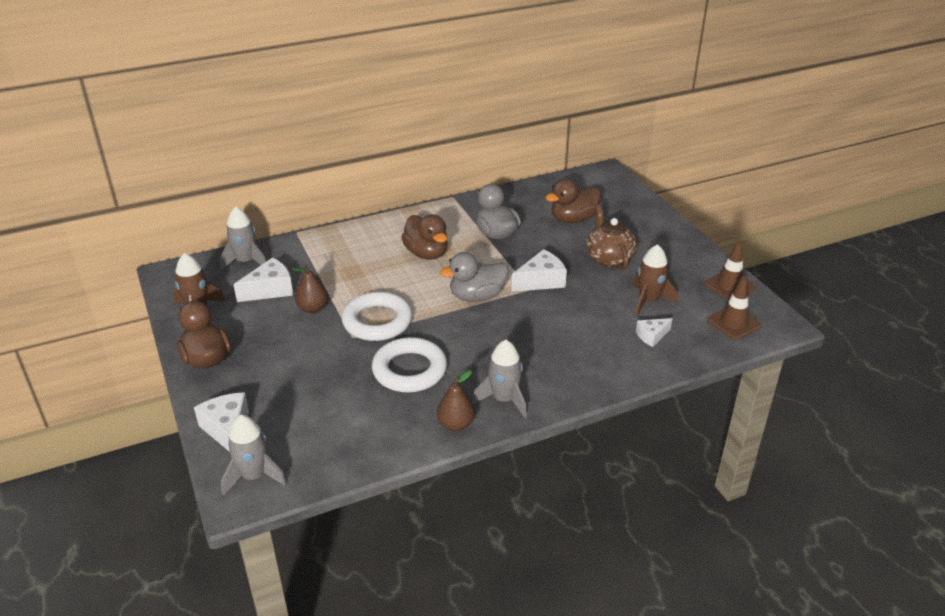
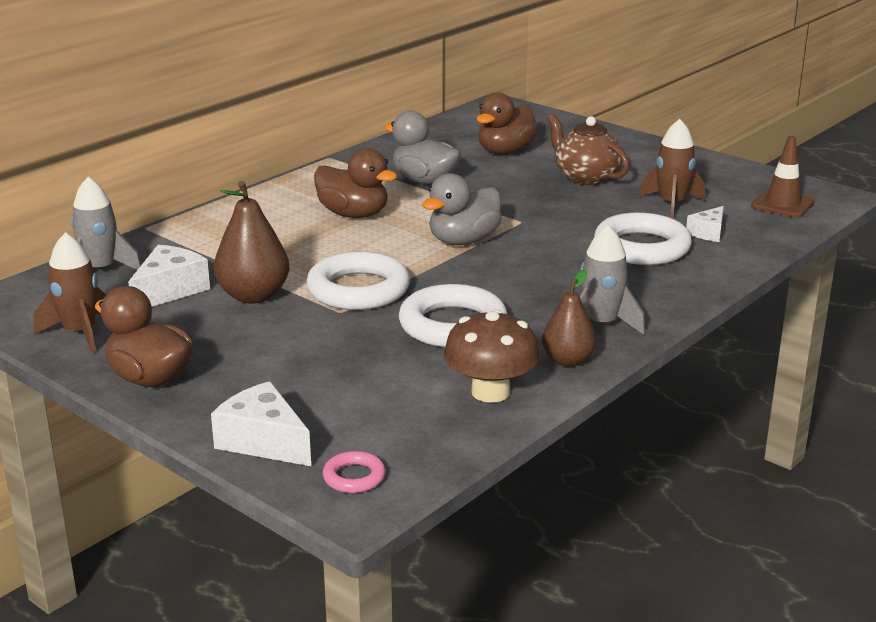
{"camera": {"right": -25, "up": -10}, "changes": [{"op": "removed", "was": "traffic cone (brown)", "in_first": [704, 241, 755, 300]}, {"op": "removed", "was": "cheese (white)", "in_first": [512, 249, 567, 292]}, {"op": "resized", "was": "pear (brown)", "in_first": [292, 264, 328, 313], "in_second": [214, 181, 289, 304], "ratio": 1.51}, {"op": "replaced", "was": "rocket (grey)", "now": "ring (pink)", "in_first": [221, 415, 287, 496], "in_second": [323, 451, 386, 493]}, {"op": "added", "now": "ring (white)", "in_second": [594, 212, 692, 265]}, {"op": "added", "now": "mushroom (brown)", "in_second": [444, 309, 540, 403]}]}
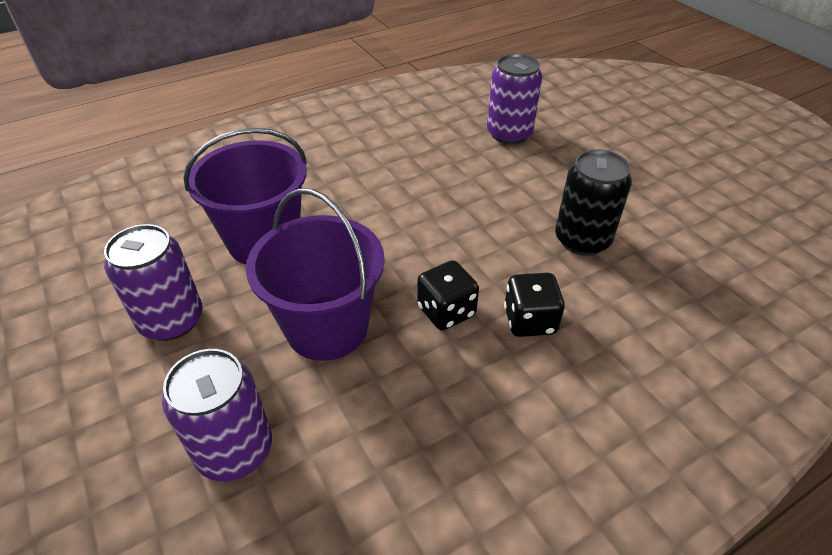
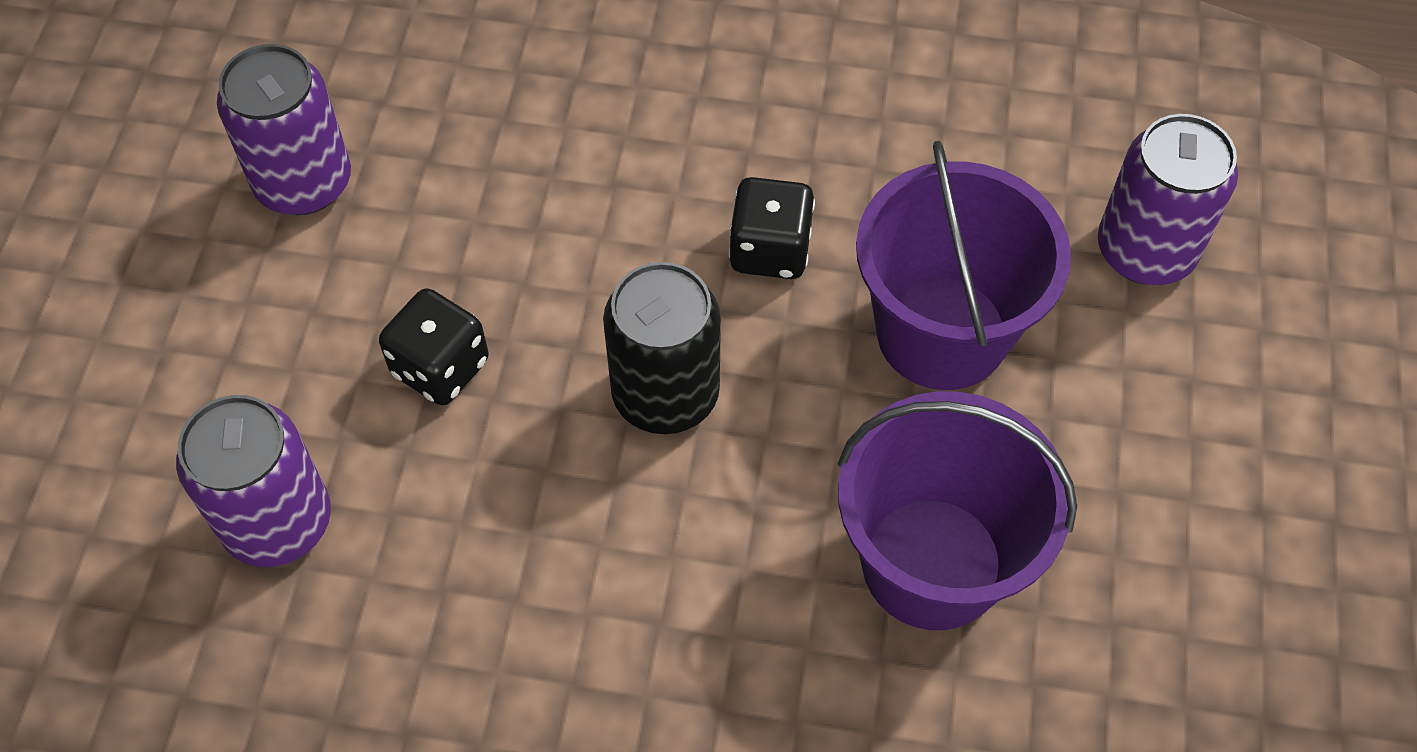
{"camera": {"right": -140, "up": 15}, "changes": [{"op": "moved", "was": "can (black)", "in_first": [555, 149, 632, 256], "in_second": [603, 262, 721, 434]}, {"op": "moved", "was": "can (purple)", "in_first": [104, 224, 203, 341], "in_second": [217, 44, 351, 215]}, {"op": "moved", "was": "dice (black)", "in_first": [504, 273, 565, 337], "in_second": [379, 288, 489, 405]}]}
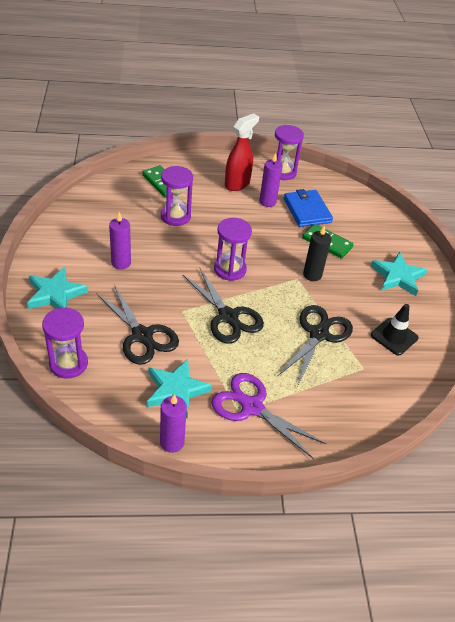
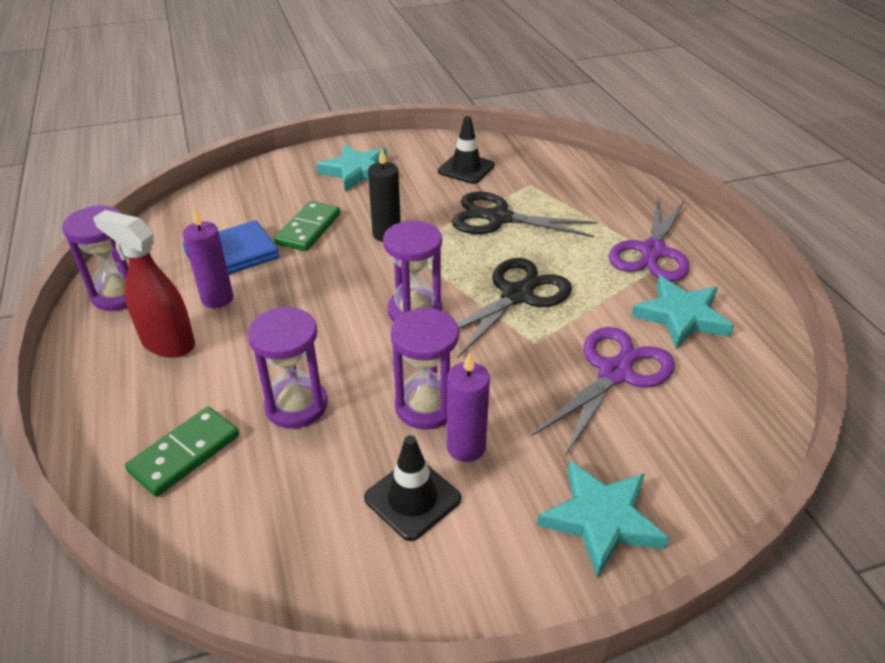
{"camera": {"right": -100, "up": -5}, "changes": [{"op": "recoloured", "was": "scissors (black)", "now": "scissors (purple)", "in_first": [96, 285, 179, 365], "in_second": [532, 327, 675, 456]}, {"op": "moved", "was": "hourglass (purple)", "in_first": [42, 307, 88, 379], "in_second": [390, 308, 459, 430]}, {"op": "removed", "was": "candle (purple)", "in_first": [160, 394, 187, 453]}, {"op": "added", "now": "traffic cone (black)", "in_second": [364, 435, 461, 541]}]}
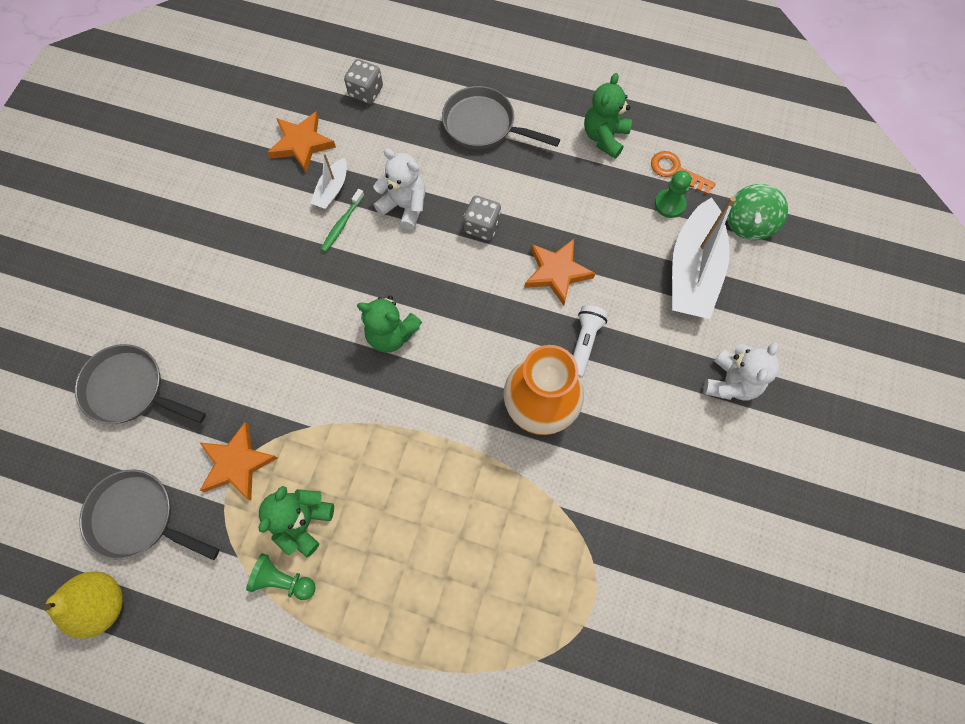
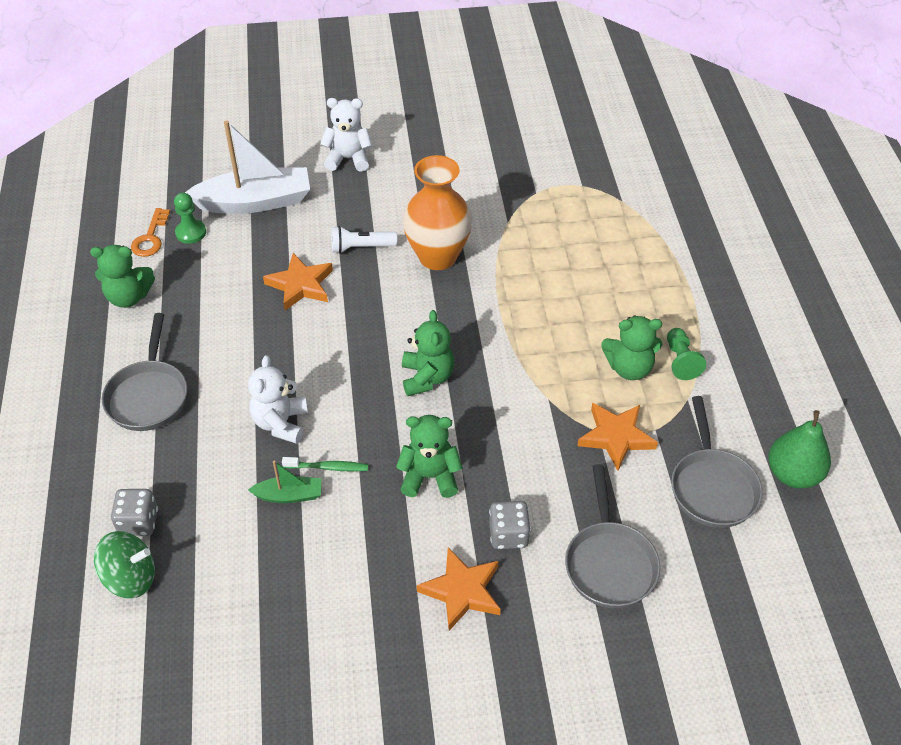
{"camera": {"right": -115, "up": -20}, "changes": [{"op": "moved", "was": "star (orange)", "in_first": [267, 112, 336, 172], "in_second": [417, 547, 501, 631]}, {"op": "recoloured", "was": "boat (white)", "now": "boat (green)", "in_first": [310, 153, 347, 209], "in_second": [248, 461, 321, 503]}, {"op": "moved", "was": "spinning top (green)", "in_first": [727, 184, 788, 240], "in_second": [94, 531, 155, 598]}, {"op": "moved", "was": "dice (grey)", "in_first": [463, 196, 501, 241], "in_second": [489, 501, 531, 549]}, {"op": "recoloured", "was": "pear (yellow)", "now": "pear (green)", "in_first": [43, 572, 123, 638], "in_second": [768, 410, 831, 489]}, {"op": "added", "now": "teddy bear (green)", "in_second": [396, 415, 463, 498]}]}
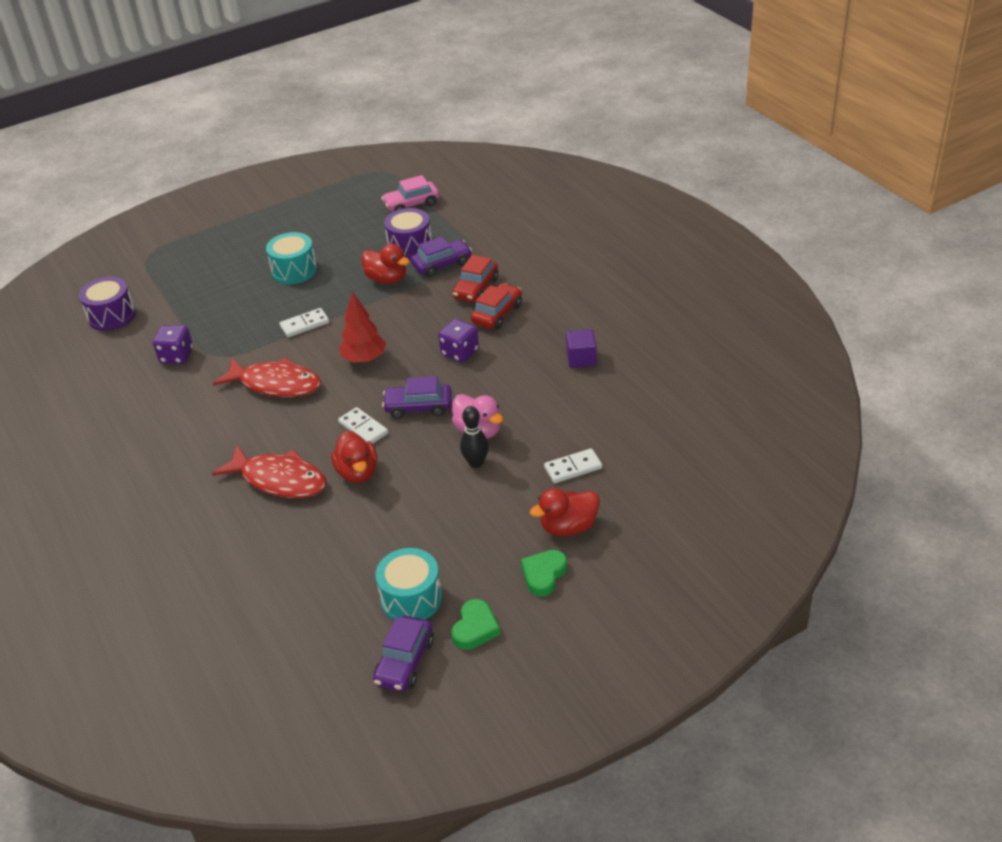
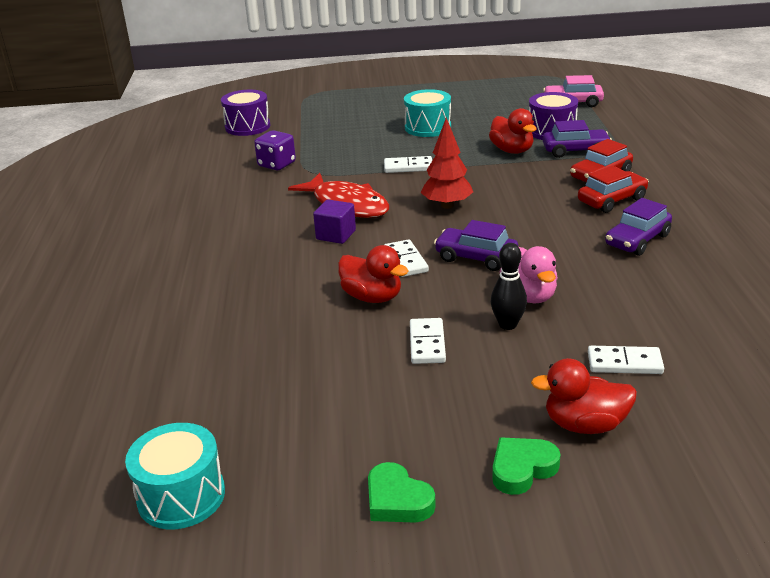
{"camera": {"right": 25, "up": -10}, "changes": [{"op": "removed", "was": "dice (purple)", "in_first": [438, 319, 479, 363]}, {"op": "moved", "was": "cube (purple)", "in_first": [566, 329, 597, 368], "in_second": [313, 199, 356, 244]}, {"op": "turned", "was": "duck (red)", "in_first": [331, 431, 377, 483], "in_second": [338, 245, 408, 303], "clockwise": -60}, {"op": "removed", "was": "fish (red)", "in_first": [212, 445, 327, 498]}, {"op": "moved", "was": "drum (turquoise)", "in_first": [375, 548, 442, 620], "in_second": [125, 423, 225, 529]}, {"op": "turned", "was": "heart (green)", "in_first": [451, 599, 500, 650], "in_second": [368, 462, 436, 523], "clockwise": 90}, {"op": "moved", "was": "car (purple)", "in_first": [373, 616, 434, 692], "in_second": [605, 198, 672, 256]}, {"op": "added", "now": "domino (white)", "in_second": [410, 318, 446, 364]}]}
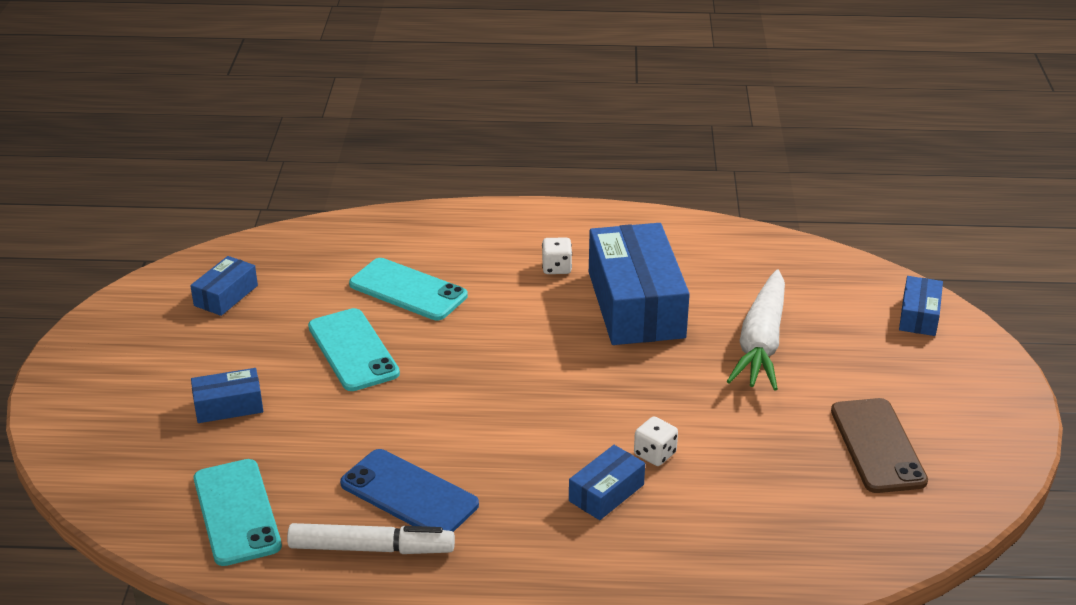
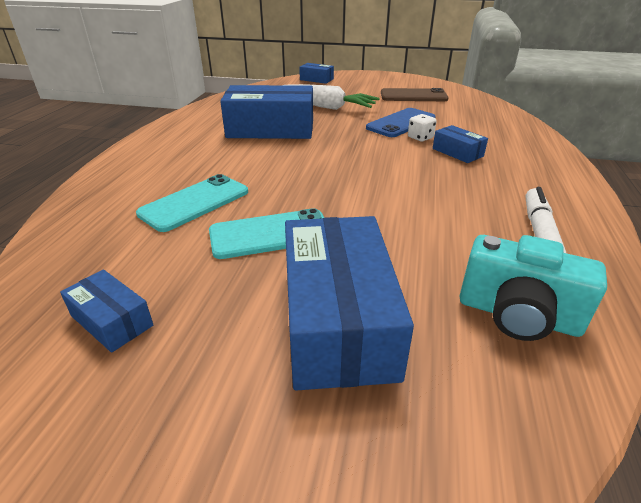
{"camera": {"right": -80, "up": 0}, "changes": [{"op": "removed", "was": "dice (white)", "in_first": [542, 238, 572, 274]}, {"op": "resized", "was": "box (blue)", "in_first": [191, 368, 263, 423], "in_second": [285, 216, 414, 391], "ratio": 2.11}, {"op": "moved", "was": "phone (blue)", "in_first": [340, 449, 479, 532], "in_second": [366, 108, 436, 137]}, {"op": "replaced", "was": "phone (turquoise)", "now": "camera (turquoise)", "in_first": [194, 459, 282, 566], "in_second": [460, 235, 607, 341]}]}
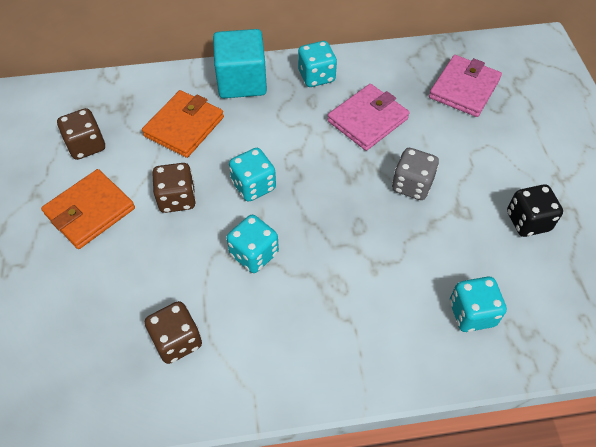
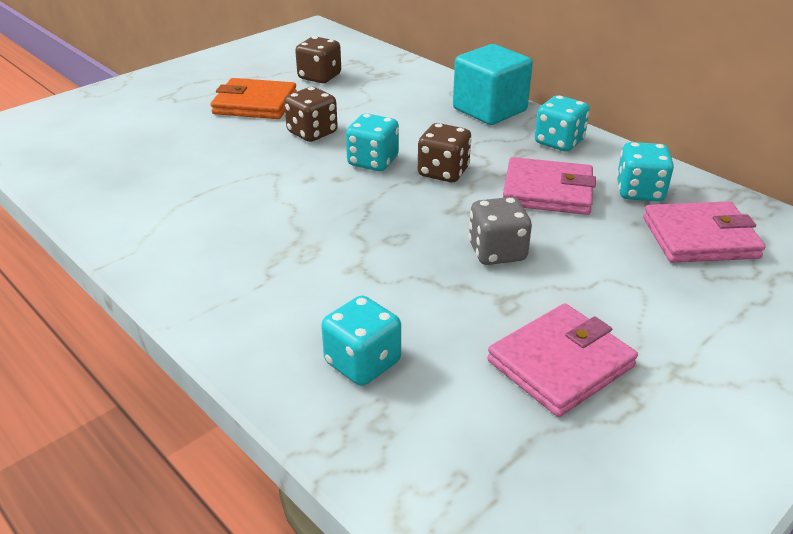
{"camera": {"right": 55, "up": -20}, "changes": [{"op": "removed", "was": "wallet (orange)", "in_first": [142, 90, 224, 158]}, {"op": "replaced", "was": "dice (black)", "now": "wallet (pink)", "in_first": [507, 185, 563, 237], "in_second": [487, 303, 638, 417]}, {"op": "moved", "was": "dice (turquoise)", "in_first": [227, 215, 279, 273], "in_second": [616, 142, 674, 201]}, {"op": "moved", "was": "dice (brown)", "in_first": [145, 301, 202, 364], "in_second": [418, 123, 472, 182]}]}
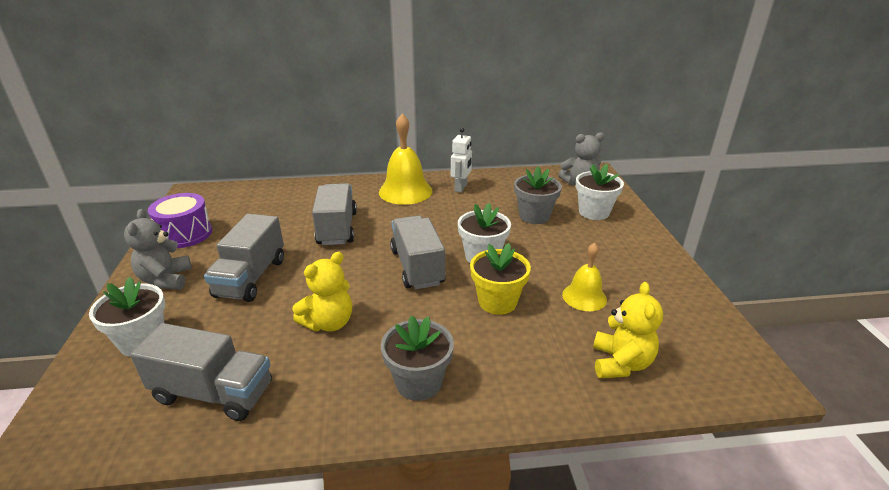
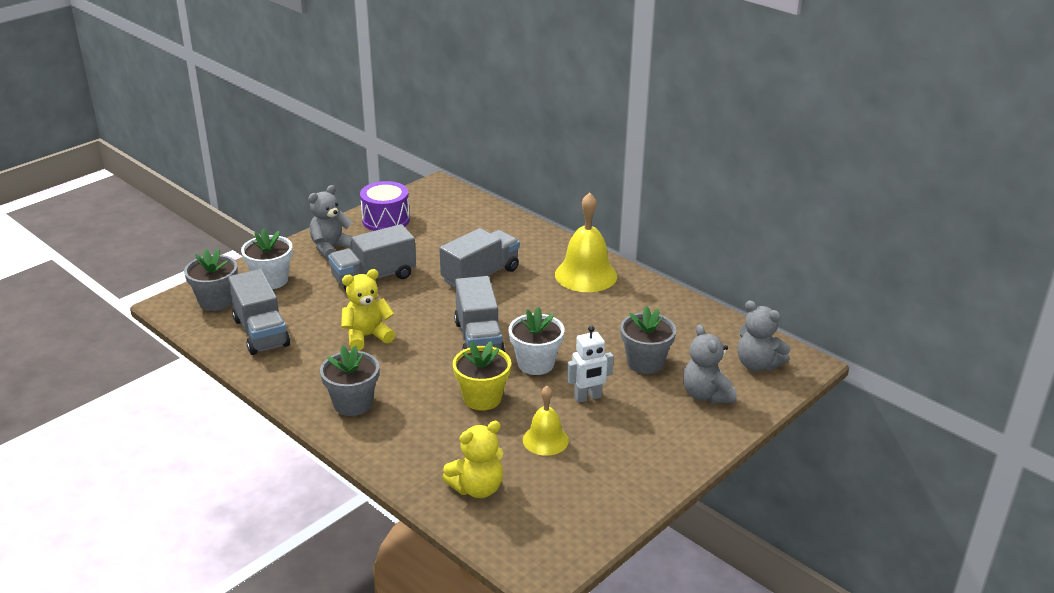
{"camera": {"right": 50, "up": 0}, "changes": [{"op": "moved", "was": "robot (white)", "in_first": [451, 127, 472, 192], "in_second": [567, 325, 614, 403]}, {"op": "replaced", "was": "flower pot (white)", "now": "teddy bear (grey)", "in_first": [576, 164, 624, 220], "in_second": [683, 325, 737, 404]}, {"op": "turned", "was": "truck (grey)", "in_first": [390, 215, 446, 289], "in_second": [454, 276, 505, 352], "clockwise": 135}, {"op": "turned", "was": "teddy bear (yellow)", "in_first": [293, 252, 352, 332], "in_second": [341, 269, 395, 351], "clockwise": 150}, {"op": "added", "now": "flower pot (grey)", "in_second": [184, 248, 238, 311]}]}
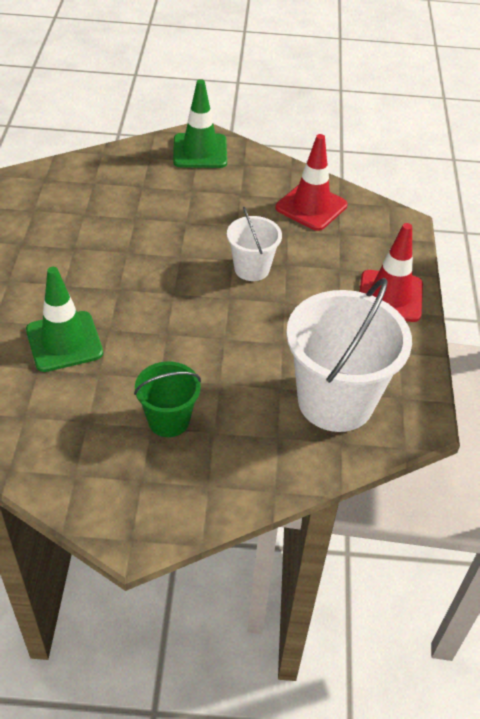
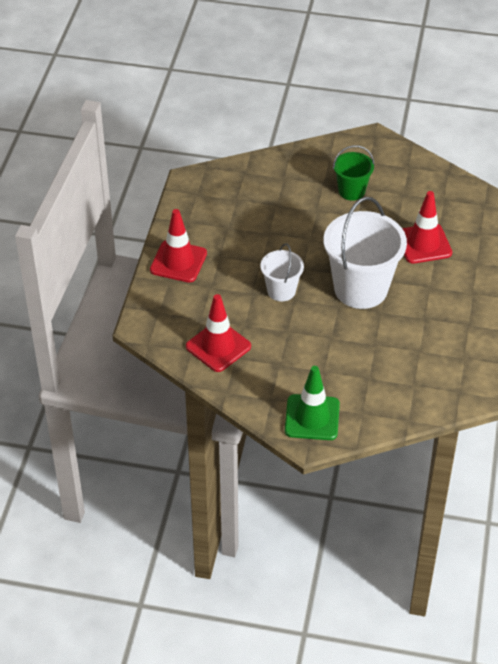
{"camera": {"right": -170, "up": 0}, "changes": [{"op": "recoloured", "was": "traffic cone (green)", "now": "traffic cone (red)", "in_first": [26, 267, 103, 372], "in_second": [402, 191, 452, 263]}, {"op": "moved", "was": "bucket (white)", "in_first": [286, 278, 412, 432], "in_second": [324, 197, 407, 309]}]}
